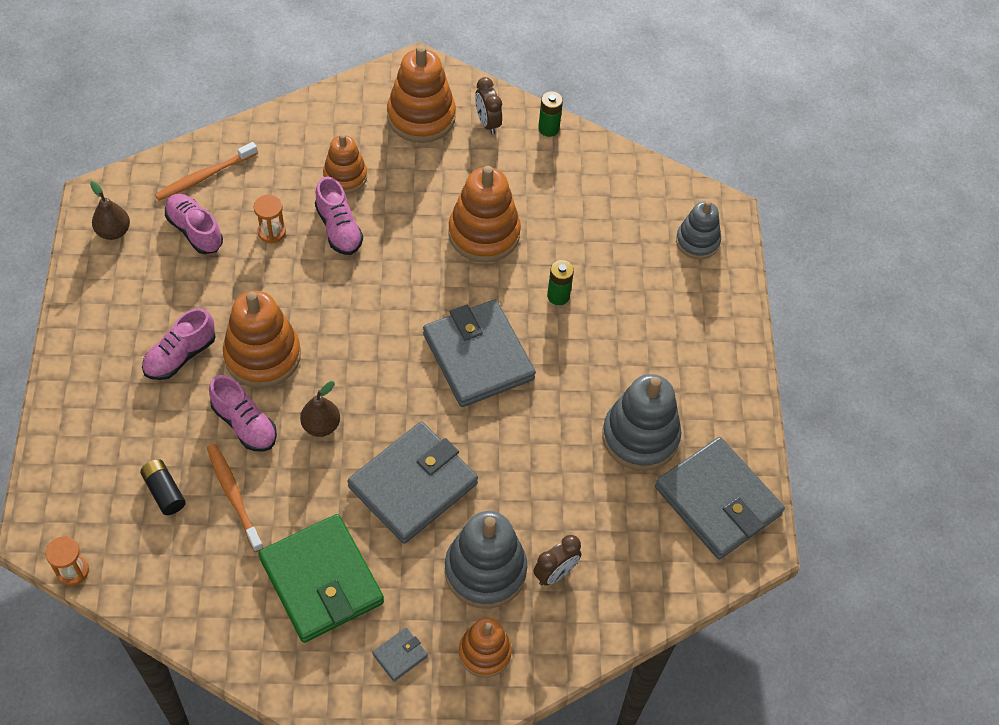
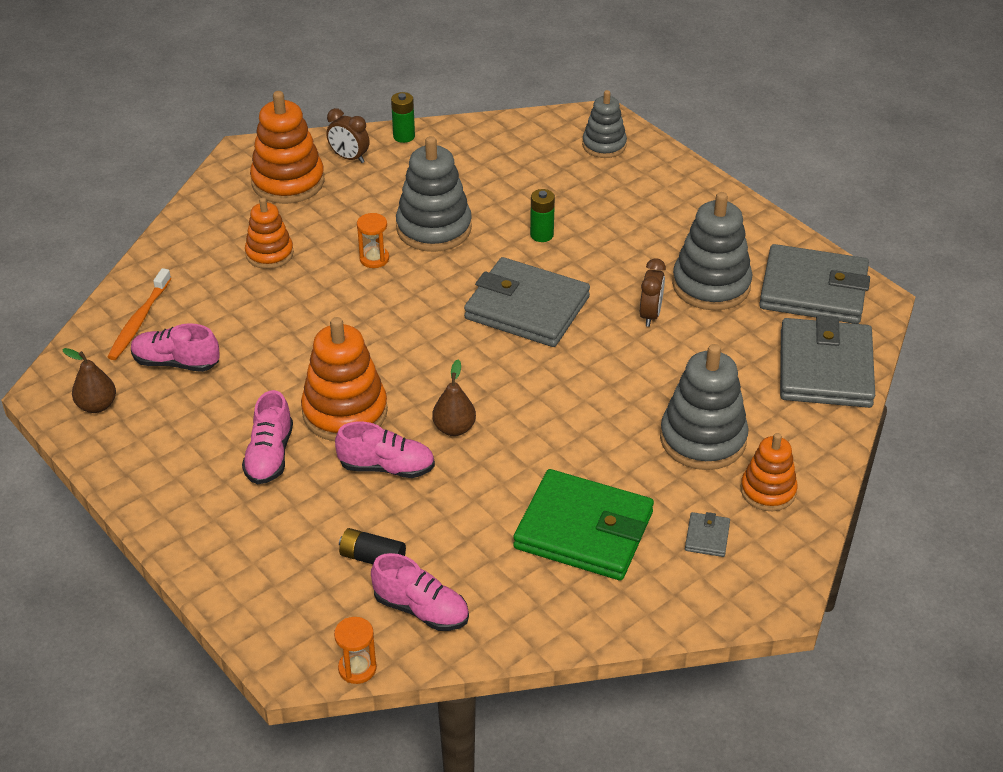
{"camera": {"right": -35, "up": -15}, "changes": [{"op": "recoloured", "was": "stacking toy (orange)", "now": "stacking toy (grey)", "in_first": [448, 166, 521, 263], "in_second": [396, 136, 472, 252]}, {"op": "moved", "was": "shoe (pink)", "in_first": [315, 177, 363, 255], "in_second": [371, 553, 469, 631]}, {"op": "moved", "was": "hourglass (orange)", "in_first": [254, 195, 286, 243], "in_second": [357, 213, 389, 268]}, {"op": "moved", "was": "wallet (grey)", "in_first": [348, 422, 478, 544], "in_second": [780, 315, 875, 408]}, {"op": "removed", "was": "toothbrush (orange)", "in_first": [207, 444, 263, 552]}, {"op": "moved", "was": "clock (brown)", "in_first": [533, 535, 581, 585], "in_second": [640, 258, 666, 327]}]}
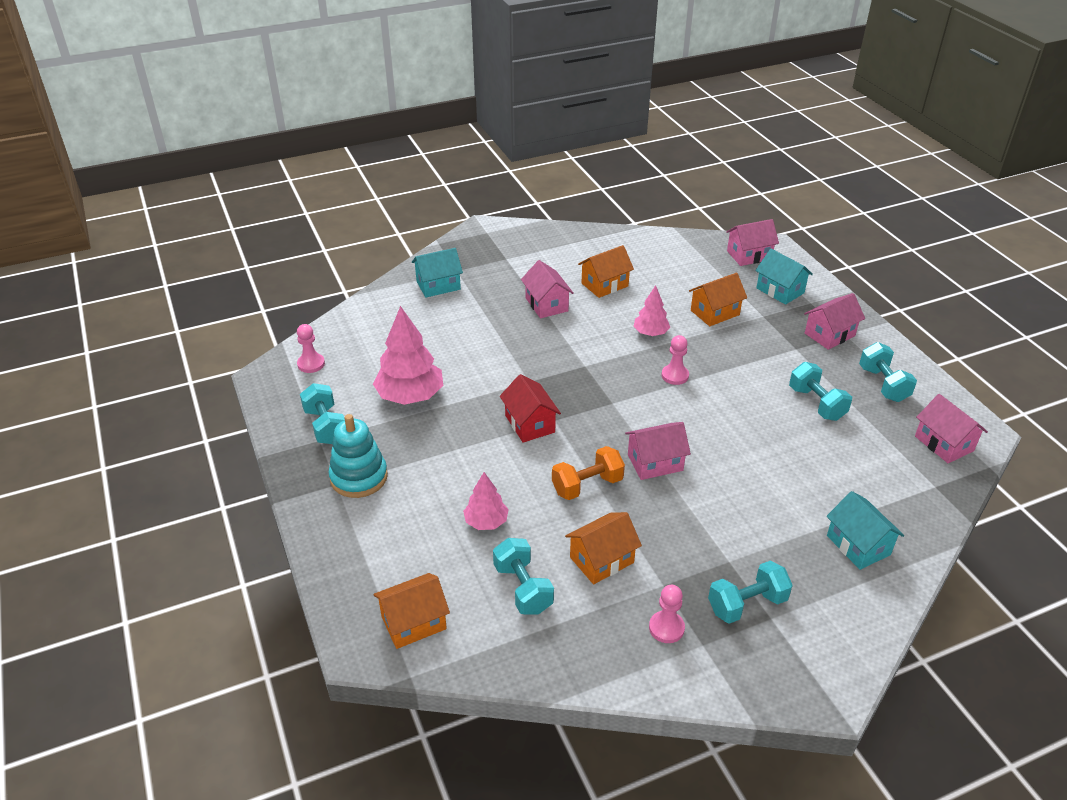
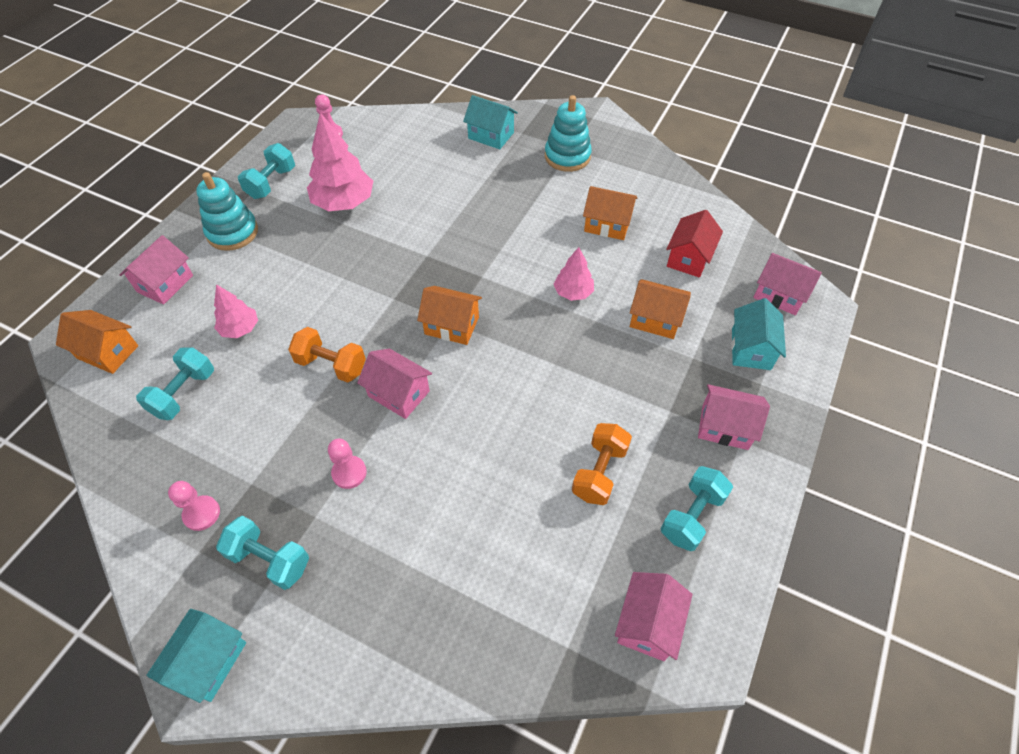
{"camera": {"right": 50, "up": 15}, "changes": [{"op": "moved", "was": "house (pink)", "in_first": [521, 260, 573, 318], "in_second": [120, 235, 193, 305]}, {"op": "moved", "was": "pawn (pink)", "in_first": [662, 335, 689, 385], "in_second": [328, 439, 367, 489]}, {"op": "recoloured", "was": "dumbbell (turquoise)", "now": "dumbbell (orange)", "in_first": [789, 362, 852, 421], "in_second": [572, 423, 632, 505]}, {"op": "moved", "was": "house (red)", "in_first": [500, 374, 561, 443], "in_second": [666, 210, 723, 278]}, {"op": "moved", "was": "house (turquoise)", "in_first": [827, 491, 904, 570], "in_second": [146, 609, 246, 703]}, {"op": "moved", "was": "house (orange)", "in_first": [565, 512, 642, 584], "in_second": [417, 286, 482, 345]}, {"op": "added", "now": "stacking toy (turquoise)", "in_second": [545, 95, 592, 172]}]}
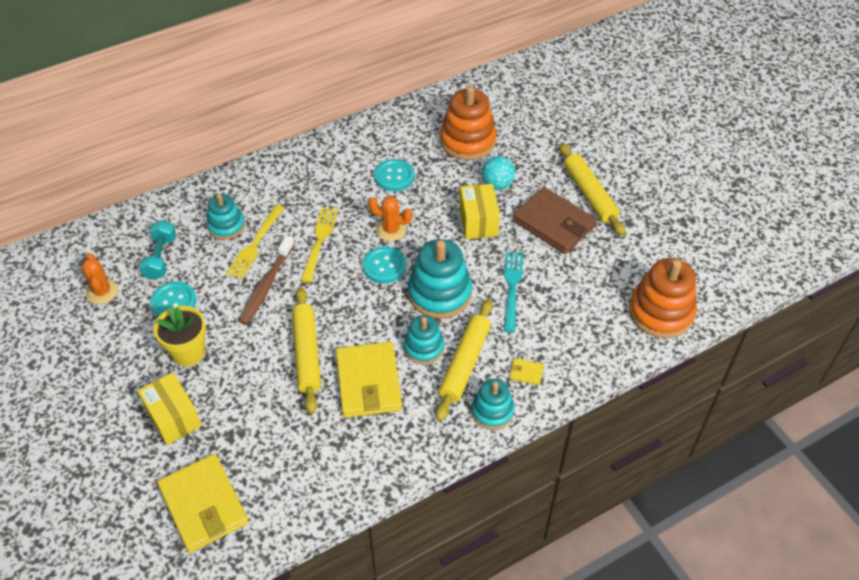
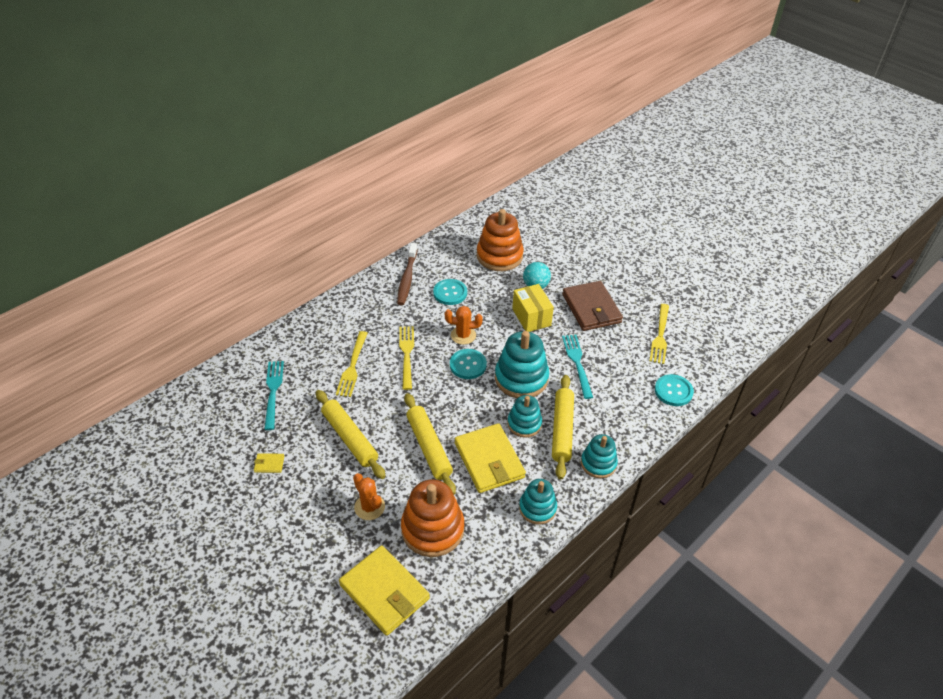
{"camera": {"right": -15, "up": -5}, "changes": [{"op": "moved", "was": "rolling pin (yellow)", "in_first": [559, 143, 626, 236], "in_second": [316, 390, 386, 479]}, {"op": "turned", "was": "wallet (brown)", "in_first": [513, 187, 597, 254], "in_second": [562, 281, 623, 331], "clockwise": 45}, {"op": "moved", "was": "stacking toy (turquoise)", "in_first": [207, 194, 245, 240], "in_second": [519, 479, 557, 525]}, {"op": "replaced", "was": "dumbbell (turquoise)", "now": "fork (turquoise)", "in_first": [139, 220, 176, 280], "in_second": [264, 361, 284, 430]}, {"op": "moved", "was": "toothbrush (brown)", "in_first": [239, 235, 295, 325], "in_second": [397, 243, 417, 305]}, {"op": "moved", "was": "cactus (orange)", "in_first": [82, 254, 118, 304], "in_second": [353, 473, 385, 520]}, {"op": "moved", "was": "stacking toy (orange)", "in_first": [629, 258, 697, 338], "in_second": [401, 480, 464, 557]}, {"op": "moved", "was": "button (turquoise)", "in_first": [150, 281, 197, 317], "in_second": [655, 374, 694, 406]}, {"op": "removed", "was": "flower pot (yellow)", "in_first": [154, 306, 206, 366]}, {"op": "moved", "was": "wallet (yellow)", "in_first": [509, 358, 544, 385], "in_second": [254, 453, 284, 473]}, {"op": "removed", "was": "box (yellow)", "in_first": [137, 372, 202, 445]}, {"op": "added", "now": "fork (yellow)", "in_second": [649, 304, 669, 364]}]}
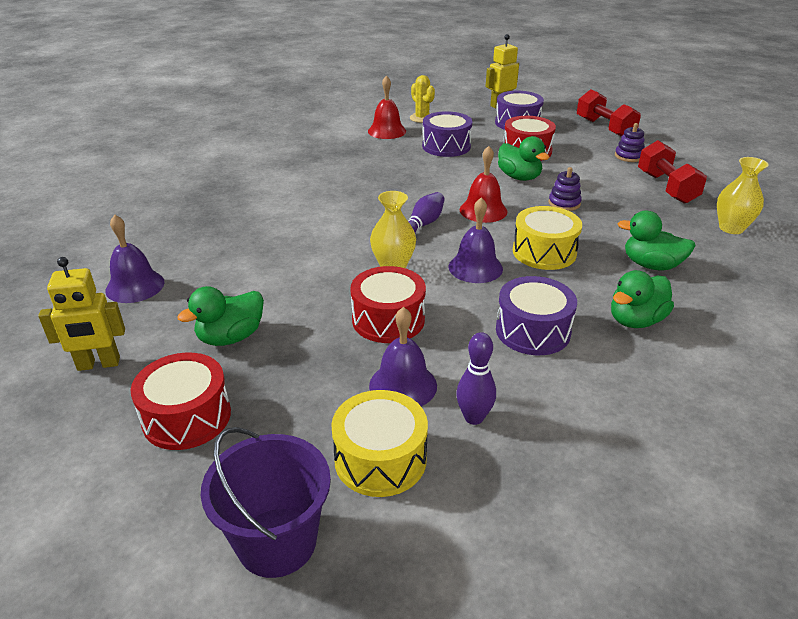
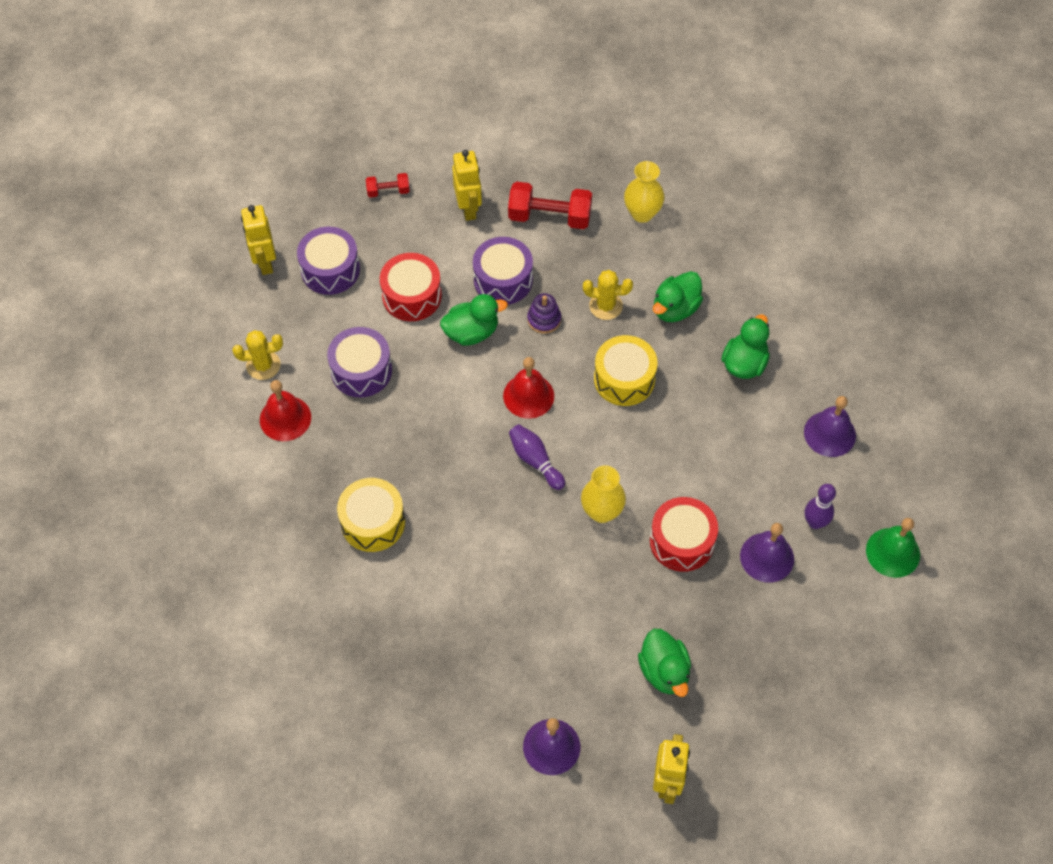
{"camera": {"right": -70, "up": 25}, "changes": [{"op": "resized", "was": "dumbbell (red)", "in_first": [577, 89, 641, 137], "in_second": [366, 173, 410, 198], "ratio": 0.53}, {"op": "replaced", "was": "stacking toy (purple)", "now": "robot (yellow)", "in_first": [615, 123, 645, 162], "in_second": [452, 150, 482, 221]}, {"op": "moved", "was": "bell (purple)", "in_first": [449, 197, 503, 283], "in_second": [804, 396, 856, 457]}, {"op": "turned", "was": "duck (green)", "in_first": [611, 270, 674, 328], "in_second": [721, 314, 770, 379], "clockwise": -135}, {"op": "moved", "was": "drum (purple)", "in_first": [496, 276, 577, 355], "in_second": [473, 237, 533, 305]}, {"op": "removed", "was": "drum (red)", "in_first": [131, 353, 231, 450]}, {"op": "moved", "was": "drum (yellow)", "in_first": [331, 390, 428, 497], "in_second": [337, 478, 405, 552]}, {"op": "removed", "was": "bucket (purple)", "in_first": [201, 427, 331, 578]}, {"op": "added", "now": "cactus (yellow)", "in_second": [583, 270, 633, 320]}, {"op": "added", "now": "bell (green)", "in_second": [866, 518, 920, 578]}]}
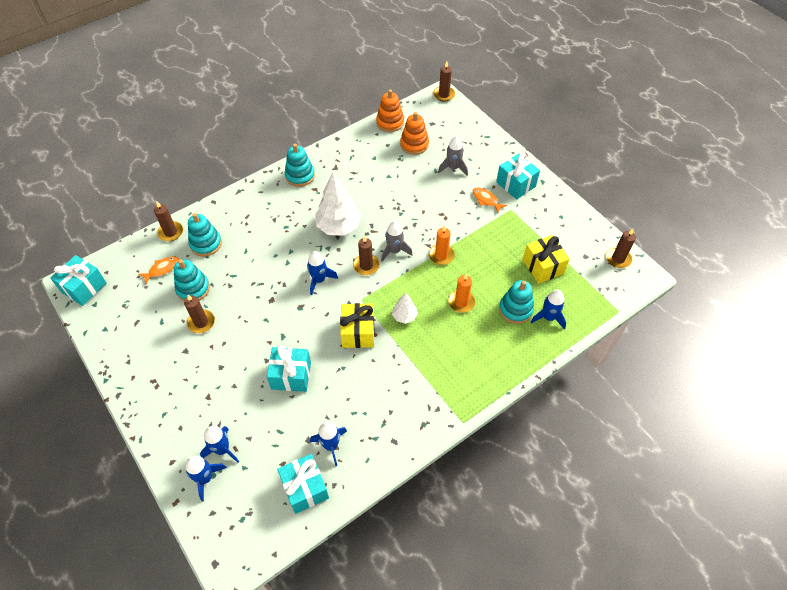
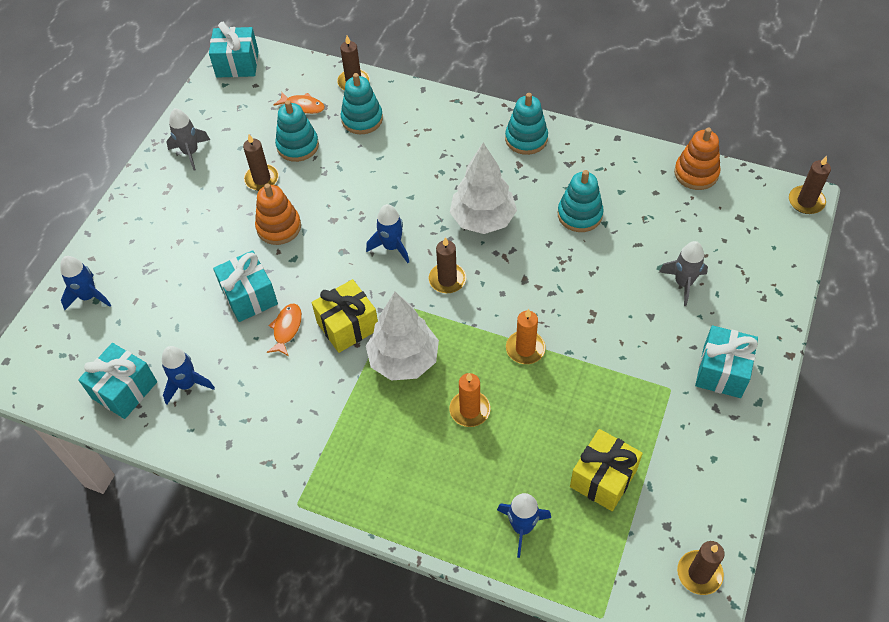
{"camera": {"right": 60, "up": 0}, "changes": [{"op": "moved", "was": "stacking toy (orange)", "in_first": [400, 112, 429, 155], "in_second": [255, 183, 301, 245]}, {"op": "moved", "was": "fish (orange)", "in_first": [473, 188, 507, 213], "in_second": [267, 303, 302, 356]}, {"op": "moved", "was": "rocket (grey)", "in_first": [381, 221, 413, 261], "in_second": [166, 108, 210, 171]}, {"op": "moved", "was": "stacking toy (turquoise)", "in_first": [499, 280, 534, 324], "in_second": [558, 170, 604, 232]}, {"op": "resized", "was": "tree (white)", "in_first": [392, 293, 418, 324], "in_second": [366, 292, 439, 381], "ratio": 1.94}, {"op": "removed", "was": "rocket (blue)", "in_first": [200, 426, 239, 463]}]}
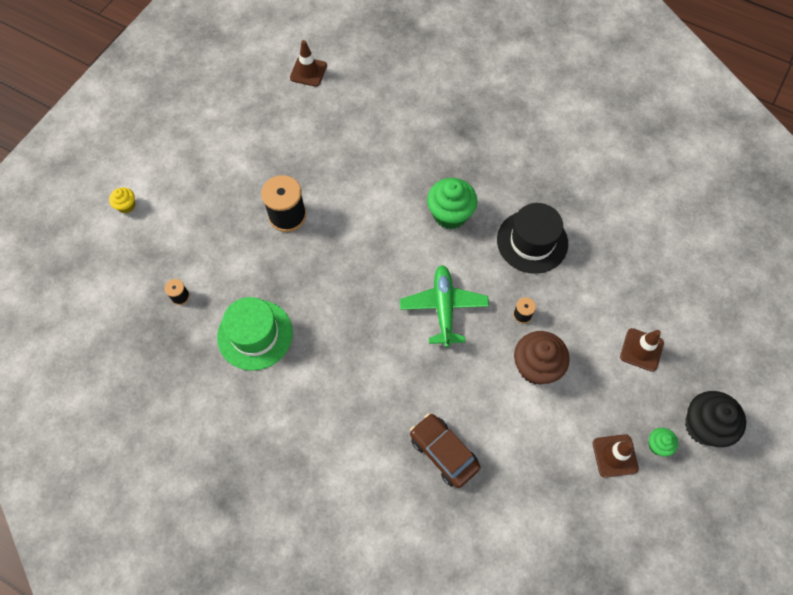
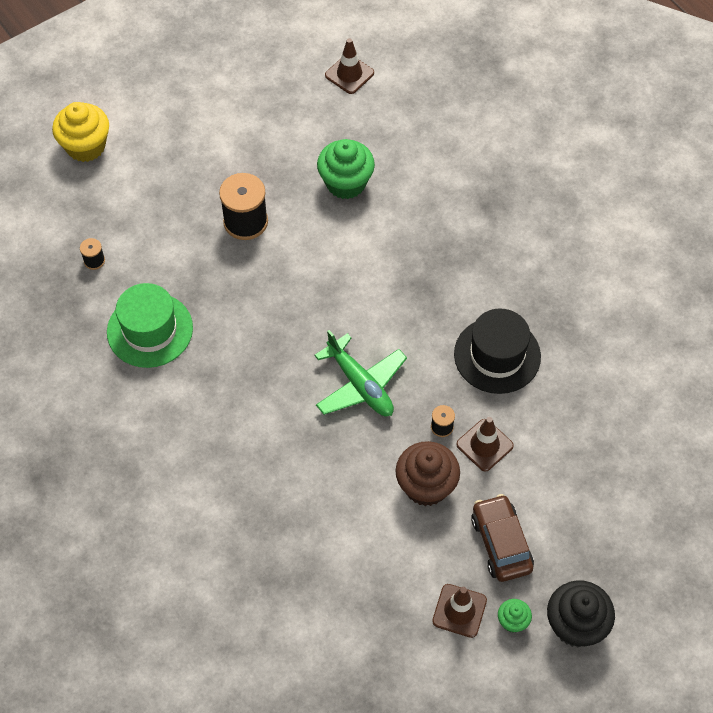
{"camera": {"right": 25, "up": -5}, "changes": [{"op": "moved", "was": "cupcake (green)", "in_first": [427, 178, 477, 229], "in_second": [317, 139, 375, 199]}, {"op": "resized", "was": "cupcake (yellow)", "in_first": [109, 187, 135, 213], "in_second": [52, 102, 109, 162], "ratio": 1.96}, {"op": "turned", "was": "plane (green)", "in_first": [400, 265, 489, 347], "in_second": [314, 330, 407, 416], "clockwise": 120}, {"op": "moved", "was": "traffic cone (brown)", "in_first": [620, 328, 664, 372], "in_second": [456, 417, 514, 471]}, {"op": "moved", "was": "car (brown)", "in_first": [410, 413, 481, 488], "in_second": [471, 494, 534, 582]}]}
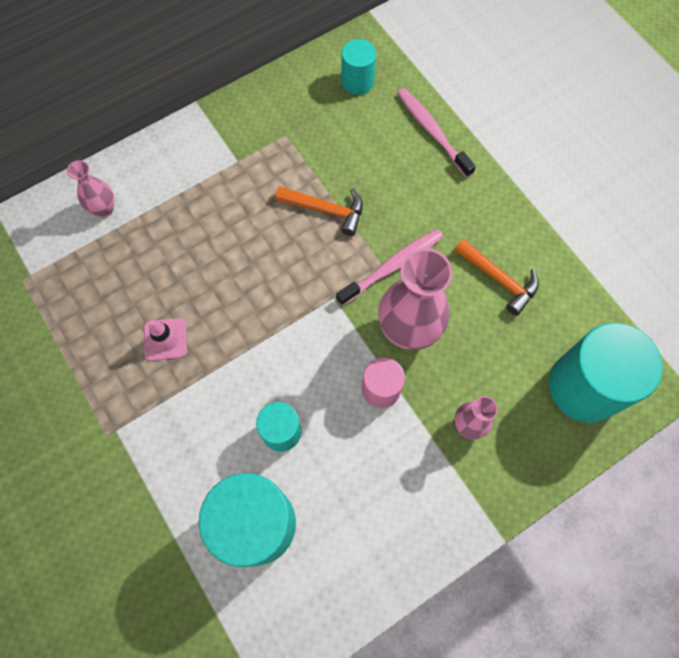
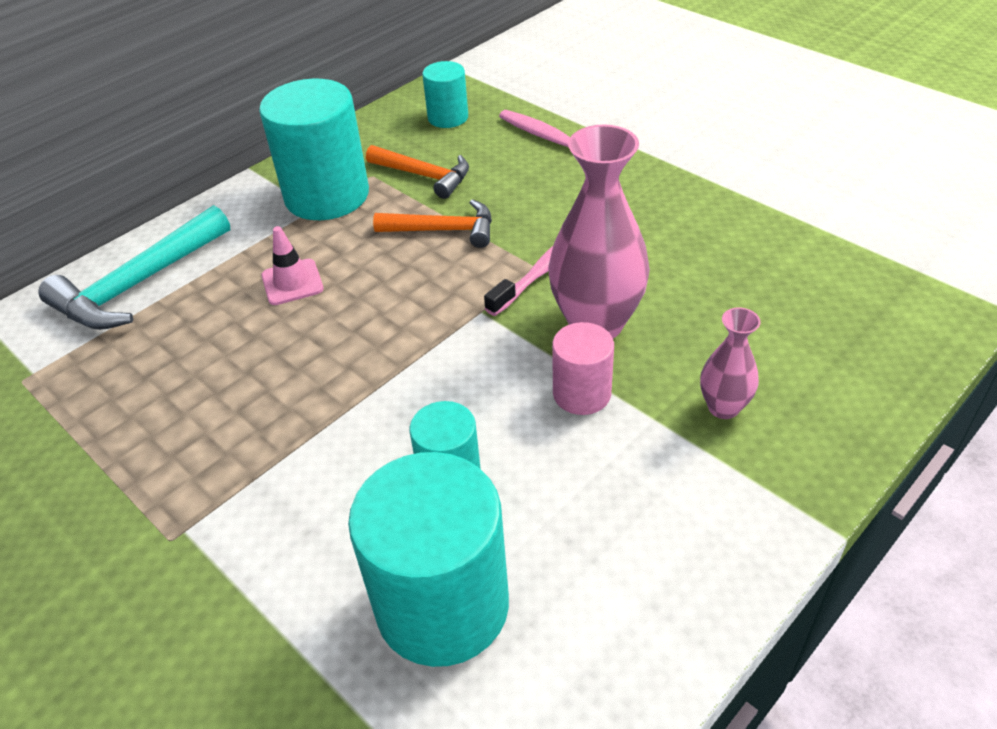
{"camera": {"right": -10, "up": -25}, "changes": [{"op": "replaced", "was": "vase (pink)", "now": "hammer (turquoise)", "in_first": [67, 160, 114, 217], "in_second": [38, 205, 230, 330]}, {"op": "moved", "was": "hammer (orange)", "in_first": [455, 239, 539, 316], "in_second": [366, 145, 469, 199]}, {"op": "moved", "was": "traffic cone (pink)", "in_first": [144, 318, 187, 361], "in_second": [261, 226, 324, 305]}, {"op": "moved", "was": "cylinder (turquoise)", "in_first": [549, 323, 663, 423], "in_second": [259, 79, 369, 220]}]}
